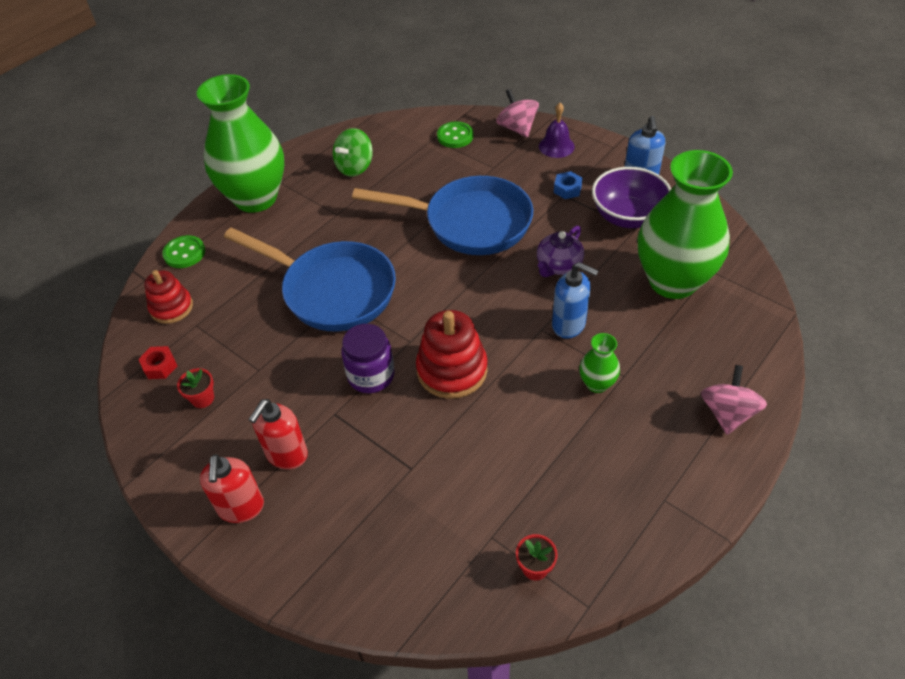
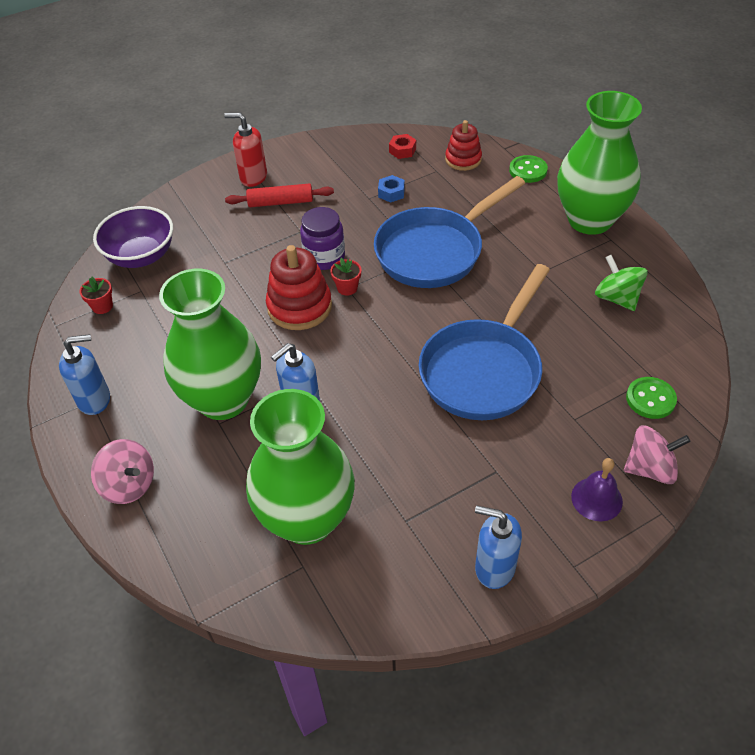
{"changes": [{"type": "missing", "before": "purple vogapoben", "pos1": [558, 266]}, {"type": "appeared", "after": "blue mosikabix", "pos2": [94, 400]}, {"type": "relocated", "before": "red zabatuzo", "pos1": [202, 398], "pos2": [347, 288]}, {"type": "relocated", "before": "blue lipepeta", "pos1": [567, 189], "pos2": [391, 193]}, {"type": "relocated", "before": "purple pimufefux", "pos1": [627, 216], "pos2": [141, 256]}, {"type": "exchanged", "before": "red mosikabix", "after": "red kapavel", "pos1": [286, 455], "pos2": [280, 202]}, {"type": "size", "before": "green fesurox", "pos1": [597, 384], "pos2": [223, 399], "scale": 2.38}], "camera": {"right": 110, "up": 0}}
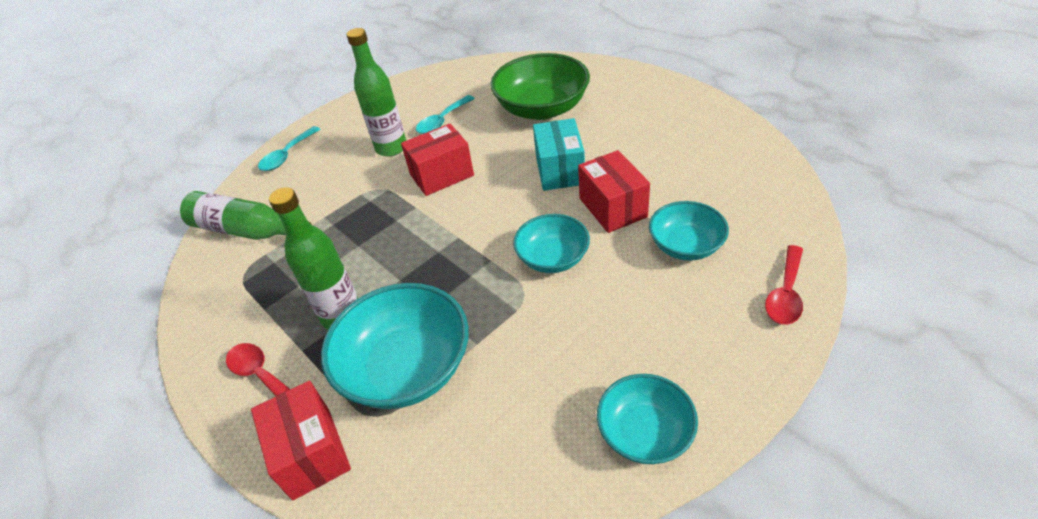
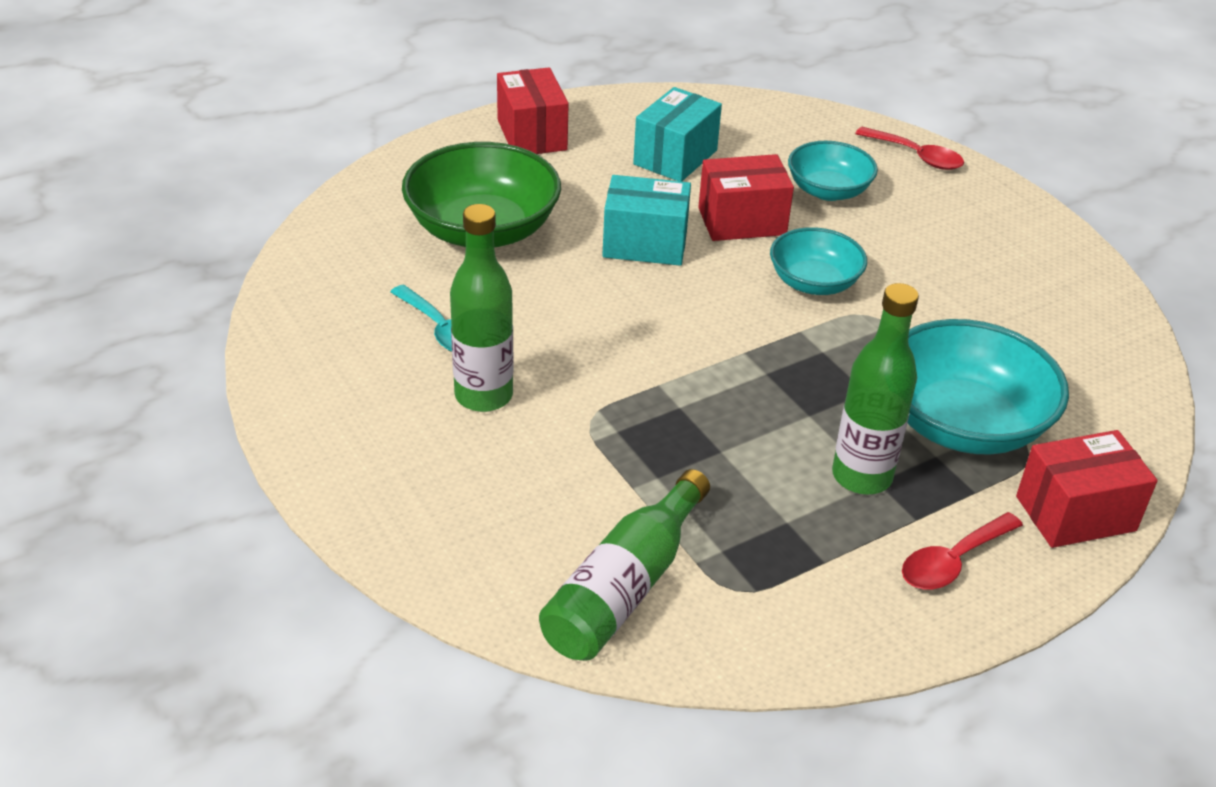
{"changes": [{"type": "missing", "before": "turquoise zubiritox", "pos1": [287, 155]}, {"type": "missing", "before": "turquoise pimufefux", "pos1": [645, 432]}, {"type": "appeared", "after": "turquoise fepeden", "pos2": [675, 157]}, {"type": "relocated", "before": "red fepeden", "pos1": [442, 175], "pos2": [532, 135]}], "camera": {"right": -85, "up": -5}}
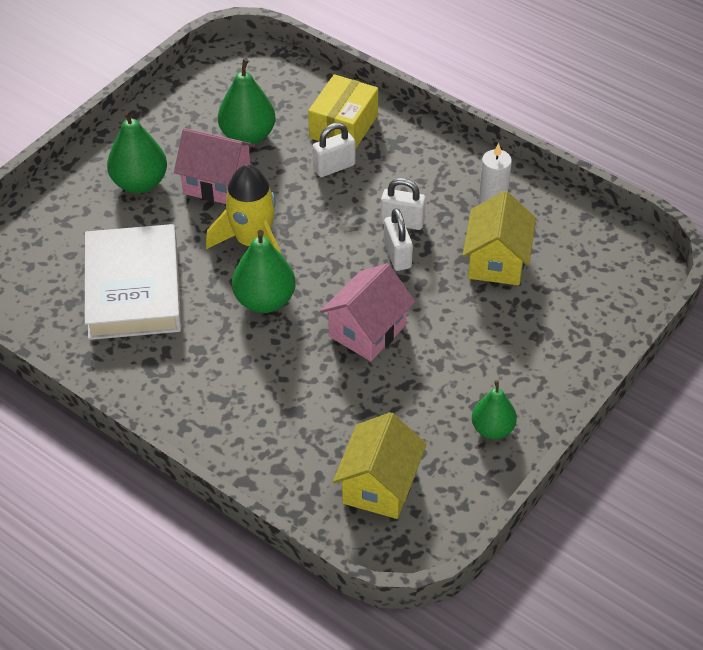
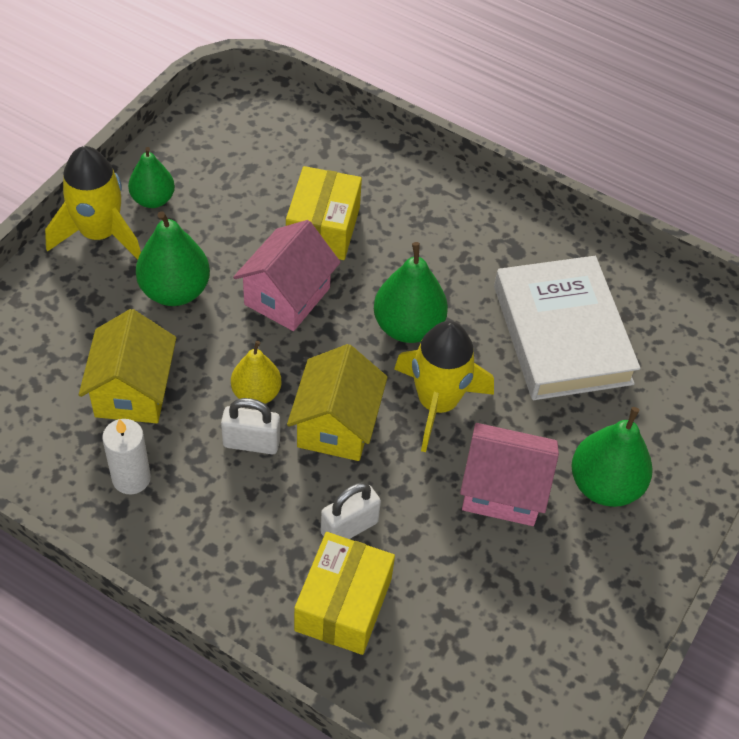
{"changes": [{"type": "appeared", "after": "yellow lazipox", "pos2": [99, 233]}, {"type": "appeared", "after": "yellow fepeden", "pos2": [323, 228]}, {"type": "relocated", "before": "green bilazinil", "pos1": [248, 136], "pos2": [175, 291]}, {"type": "relocated", "before": "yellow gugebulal", "pos1": [379, 486], "pos2": [336, 425]}, {"type": "exchanged", "before": "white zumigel", "after": "yellow bilazinil", "pos1": [397, 255], "pos2": [256, 393]}], "camera": {"right": 170, "up": 5}}
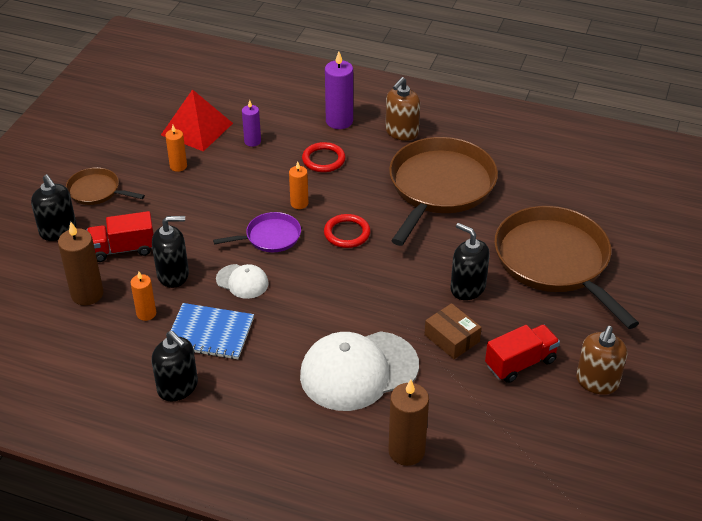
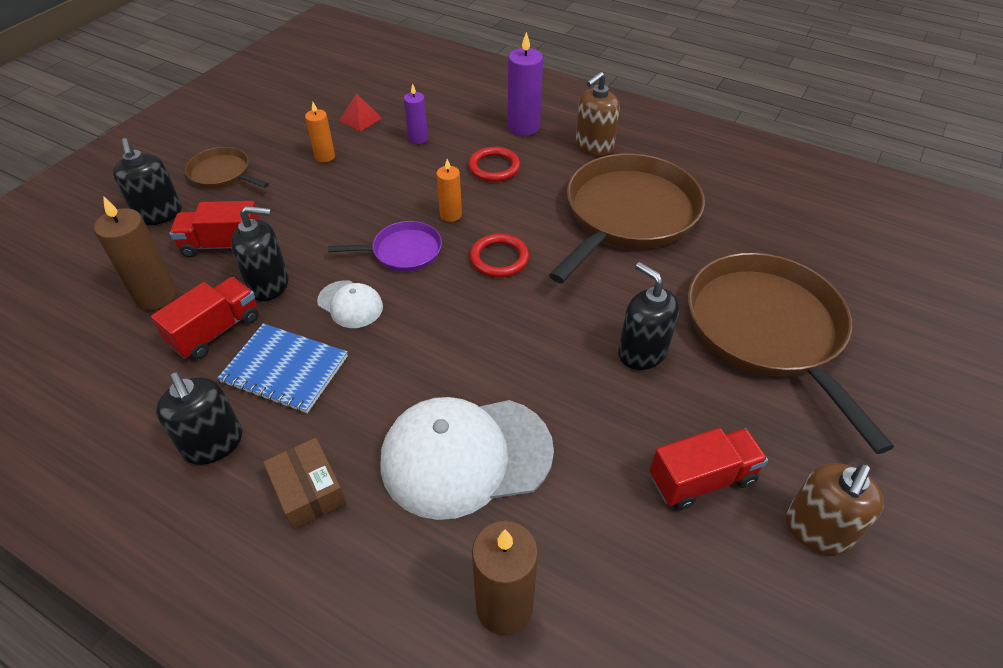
{"changes": [{"type": "relocated", "before": "brown fepeden", "pos1": [452, 338], "pos2": [308, 491]}, {"type": "exchanged", "before": "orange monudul", "after": "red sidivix", "pos1": [146, 313], "pos2": [216, 331]}, {"type": "size", "before": "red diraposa", "pos1": [197, 129], "pos2": [360, 119], "scale": 0.51}], "camera": {"right": 10, "up": 5}}
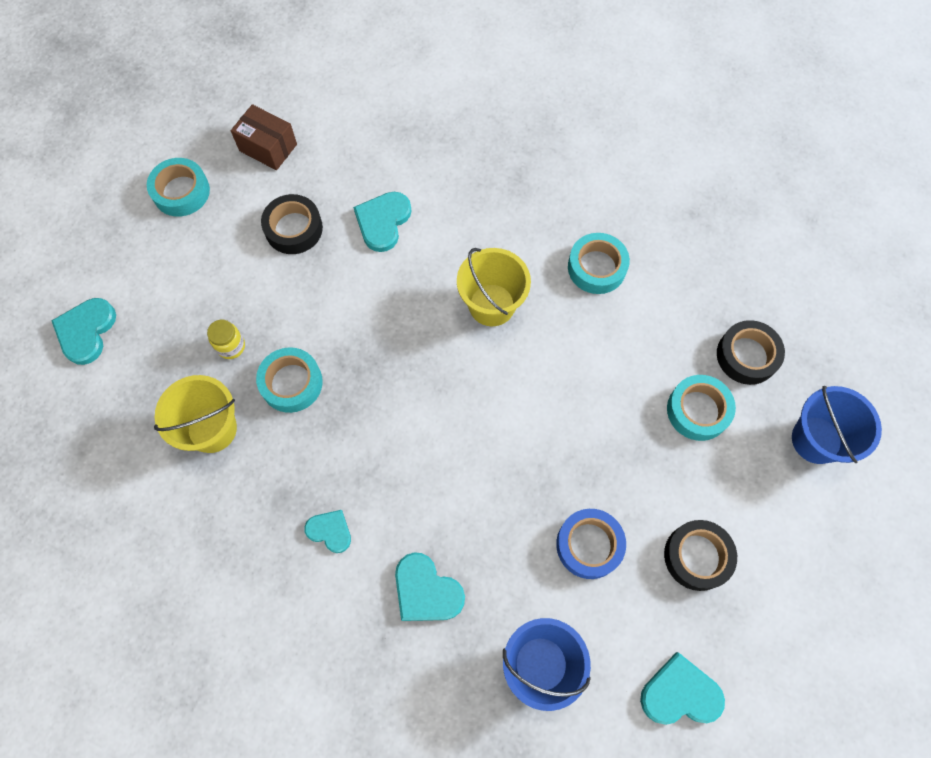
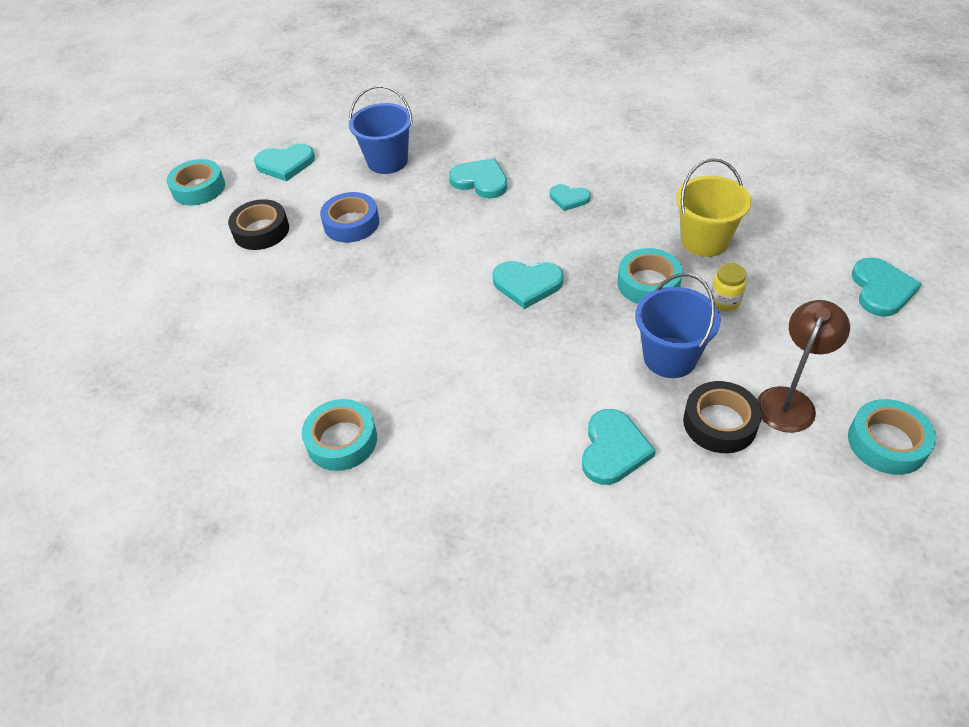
{"changes": [{"type": "missing", "before": "brown fepeden", "pos1": [268, 147]}, {"type": "missing", "before": "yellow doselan", "pos1": [491, 305]}, {"type": "missing", "before": "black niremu", "pos1": [747, 356]}, {"type": "appeared", "after": "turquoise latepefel", "pos2": [527, 284]}, {"type": "appeared", "after": "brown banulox", "pos2": [789, 400]}, {"type": "relocated", "before": "turquoise niremu", "pos1": [698, 410], "pos2": [199, 188]}, {"type": "relocated", "before": "blue doselan", "pos1": [816, 440], "pos2": [670, 357]}], "camera": {"right": 175, "up": -20}}
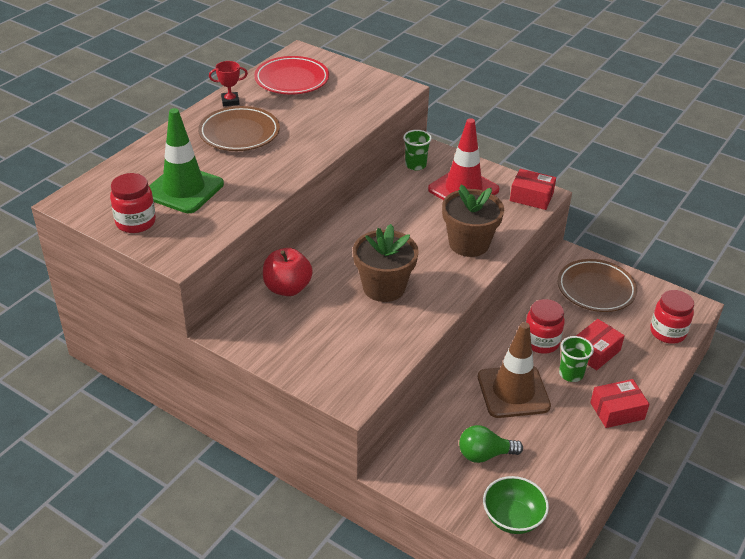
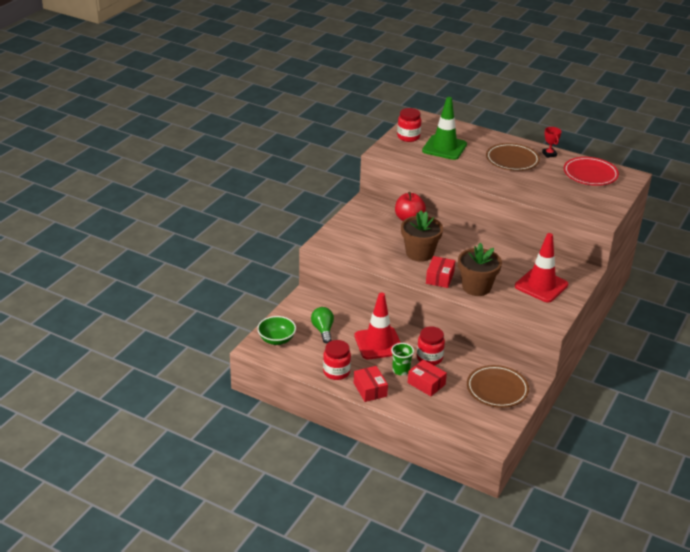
{"changes": [{"type": "missing", "before": "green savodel", "pos1": [415, 165]}, {"type": "relocated", "before": "red fepeden", "pos1": [531, 197], "pos2": [439, 278]}, {"type": "relocated", "before": "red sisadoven", "pos1": [667, 332], "pos2": [336, 372]}, {"type": "colour", "before": "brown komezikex", "after": "red komezikex", "pos1": [513, 391], "pos2": [378, 343]}], "camera": {"right": 85, "up": -5}}
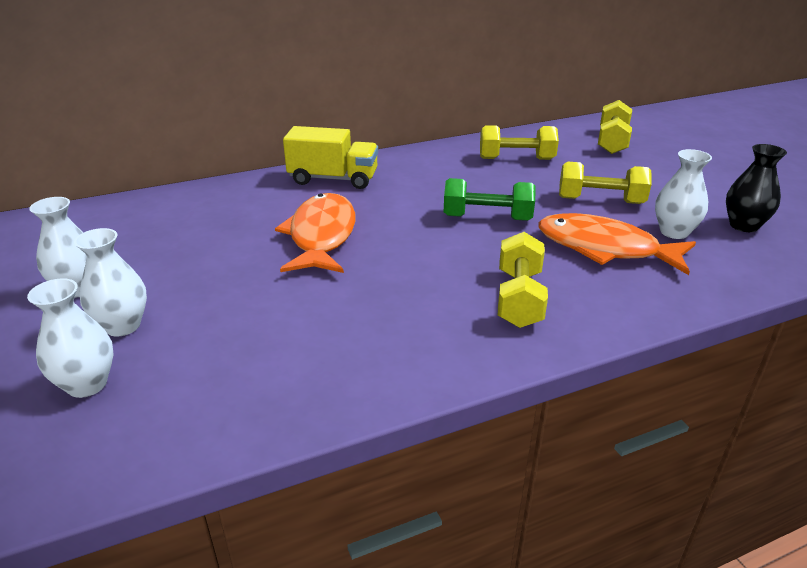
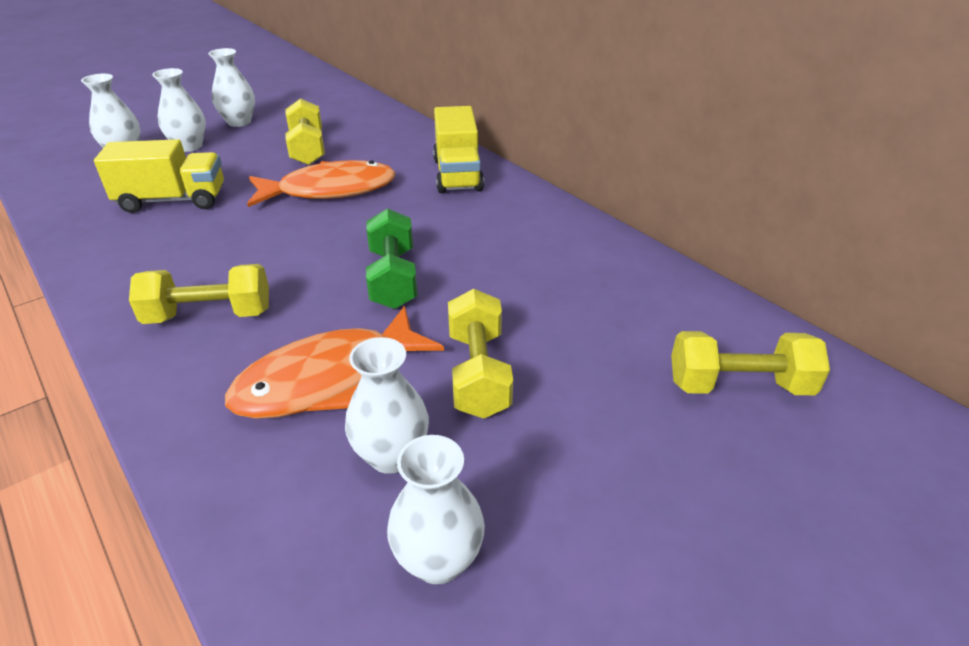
{"changes": [{"type": "appeared", "after": "yellow sidivix", "pos2": [173, 200]}, {"type": "relocated", "before": "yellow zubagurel", "pos1": [516, 159], "pos2": [307, 149]}, {"type": "colour", "before": "black fesurox", "after": "white fesurox", "pos1": [743, 225], "pos2": [438, 560]}, {"type": "spun", "before": "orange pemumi", "pos1": [605, 248], "pos2": [328, 379], "turn": -135}], "camera": {"right": 75, "up": 5}}
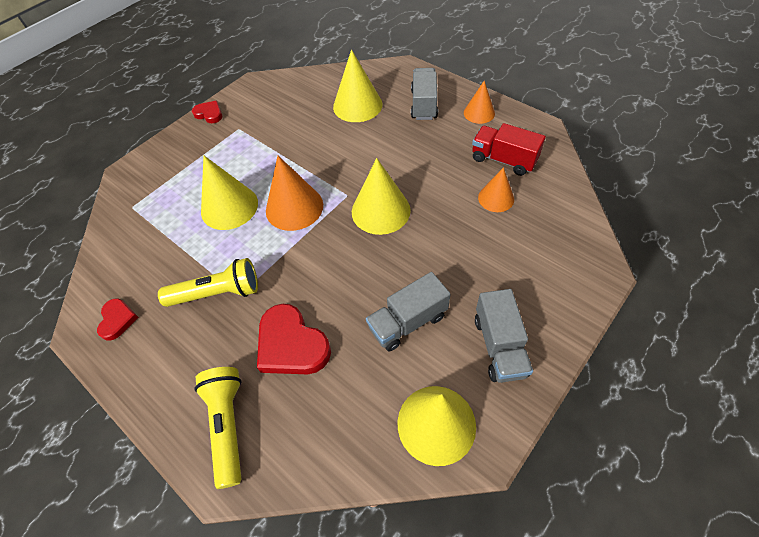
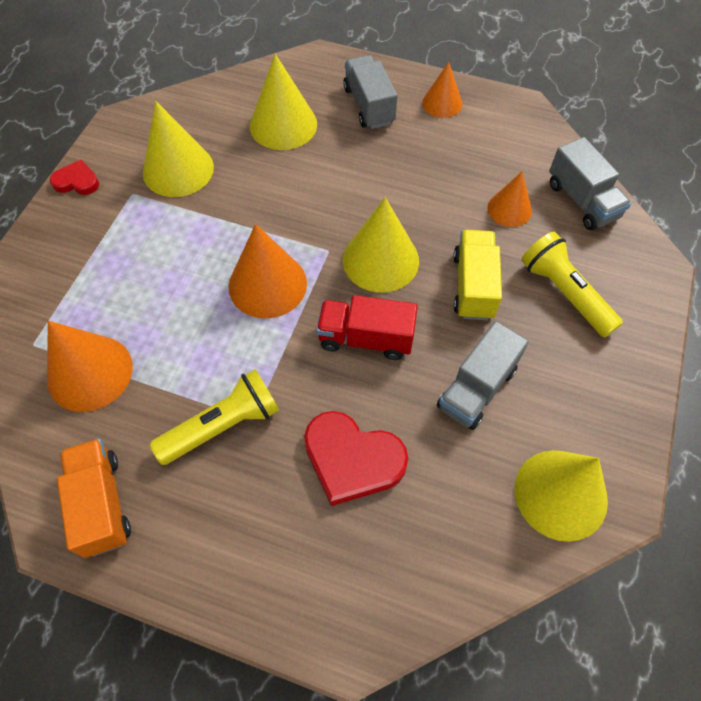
{"changes": [{"type": "appeared", "after": "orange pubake", "pos2": [90, 372]}, {"type": "appeared", "after": "yellow sidivix", "pos2": [473, 286]}, {"type": "relocated", "before": "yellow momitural", "pos1": [228, 425], "pos2": [564, 293]}, {"type": "relocated", "before": "yellow pubake", "pos1": [229, 207], "pos2": [178, 169]}, {"type": "relocated", "before": "red sidivix", "pos1": [503, 160], "pos2": [366, 338]}, {"type": "relocated", "before": "grey sidivix", "pos1": [499, 346], "pos2": [582, 201]}, {"type": "exchanged", "before": "red latepefel", "after": "orange sidivix", "pos1": [117, 320], "pos2": [101, 504]}], "camera": {"right": -25, "up": 5}}
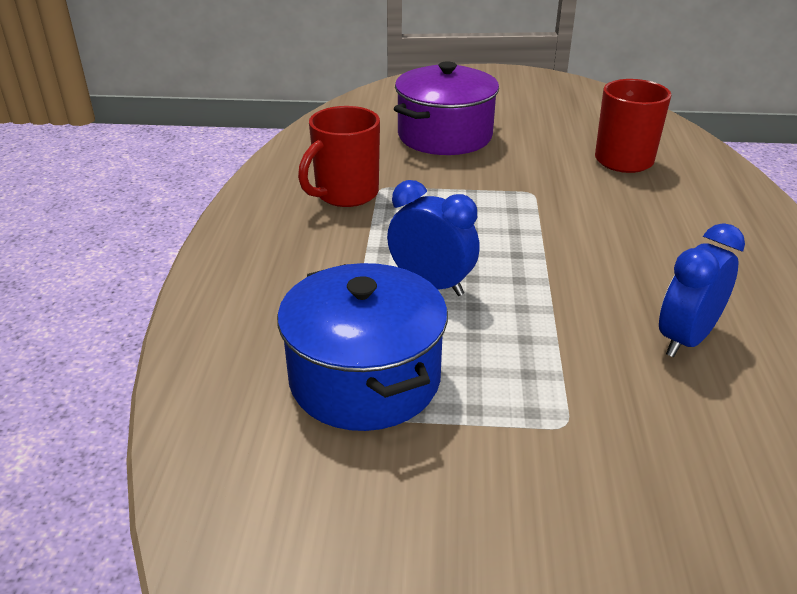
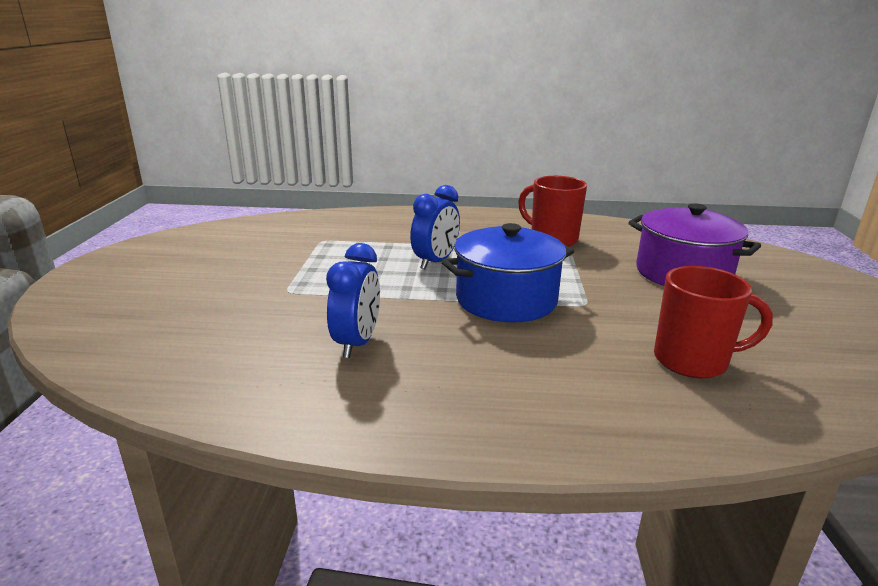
{"changes": [{"type": "relocated", "before": "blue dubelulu", "pos1": [365, 379], "pos2": [506, 300]}, {"type": "spun", "before": "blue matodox", "pos1": [685, 339], "pos2": [357, 343], "turn": 60}], "camera": {"right": 90, "up": -10}}
